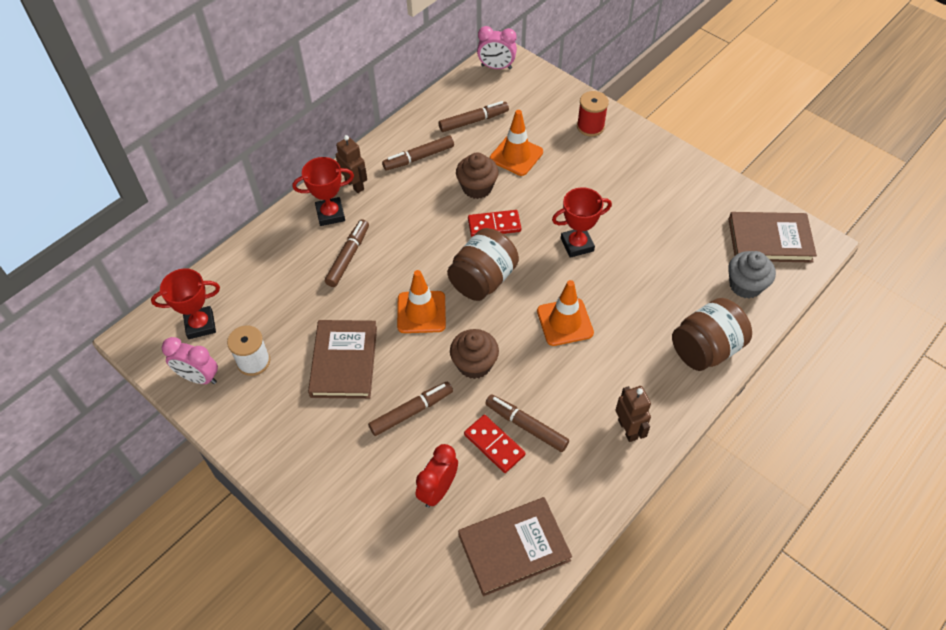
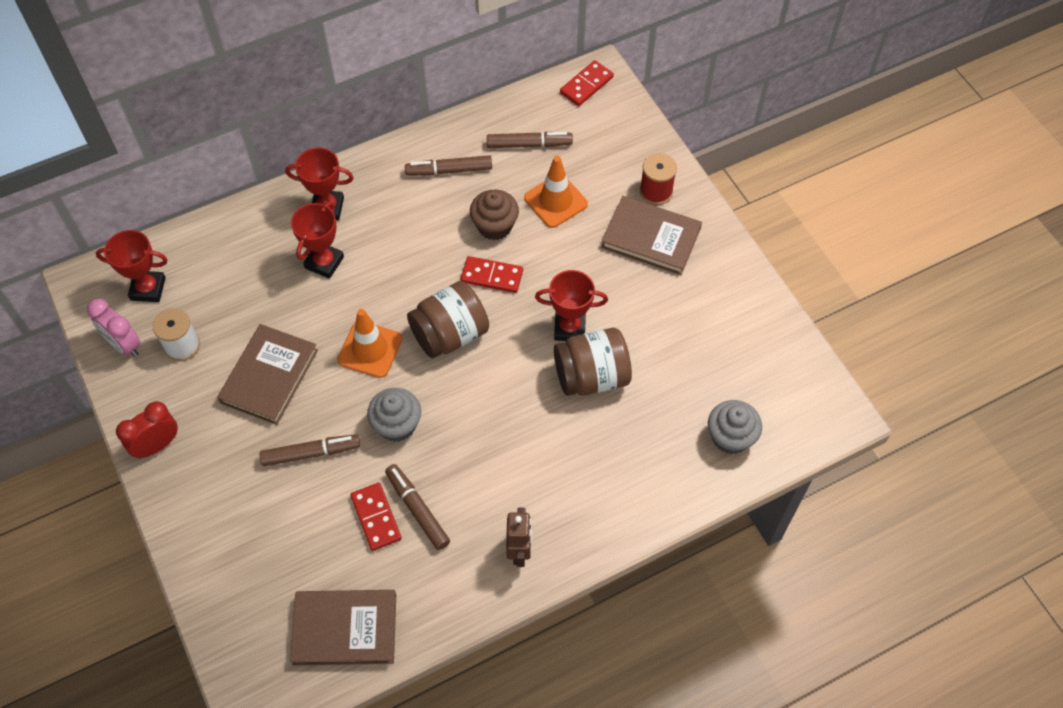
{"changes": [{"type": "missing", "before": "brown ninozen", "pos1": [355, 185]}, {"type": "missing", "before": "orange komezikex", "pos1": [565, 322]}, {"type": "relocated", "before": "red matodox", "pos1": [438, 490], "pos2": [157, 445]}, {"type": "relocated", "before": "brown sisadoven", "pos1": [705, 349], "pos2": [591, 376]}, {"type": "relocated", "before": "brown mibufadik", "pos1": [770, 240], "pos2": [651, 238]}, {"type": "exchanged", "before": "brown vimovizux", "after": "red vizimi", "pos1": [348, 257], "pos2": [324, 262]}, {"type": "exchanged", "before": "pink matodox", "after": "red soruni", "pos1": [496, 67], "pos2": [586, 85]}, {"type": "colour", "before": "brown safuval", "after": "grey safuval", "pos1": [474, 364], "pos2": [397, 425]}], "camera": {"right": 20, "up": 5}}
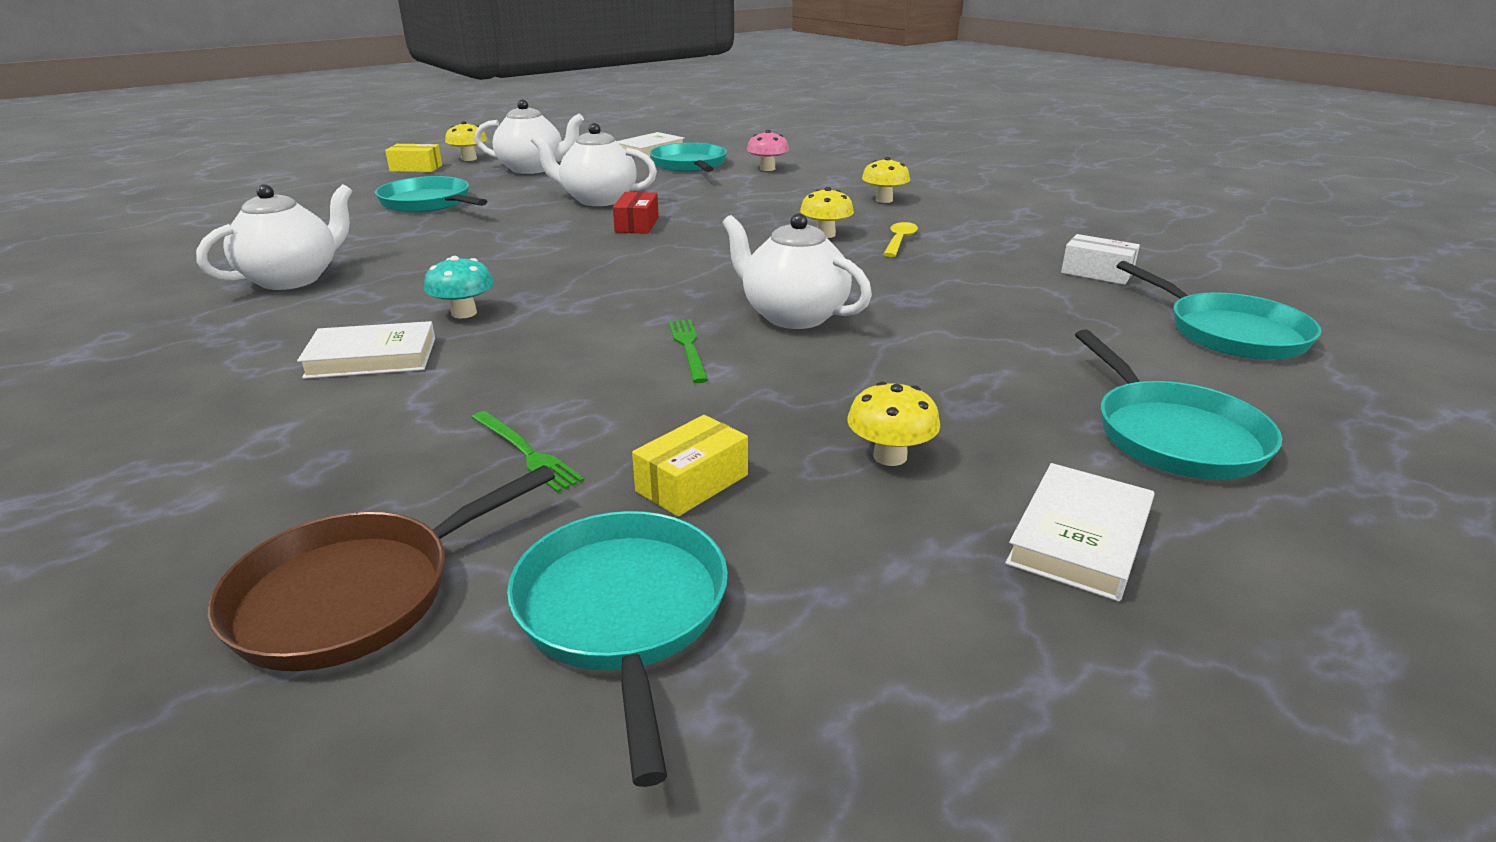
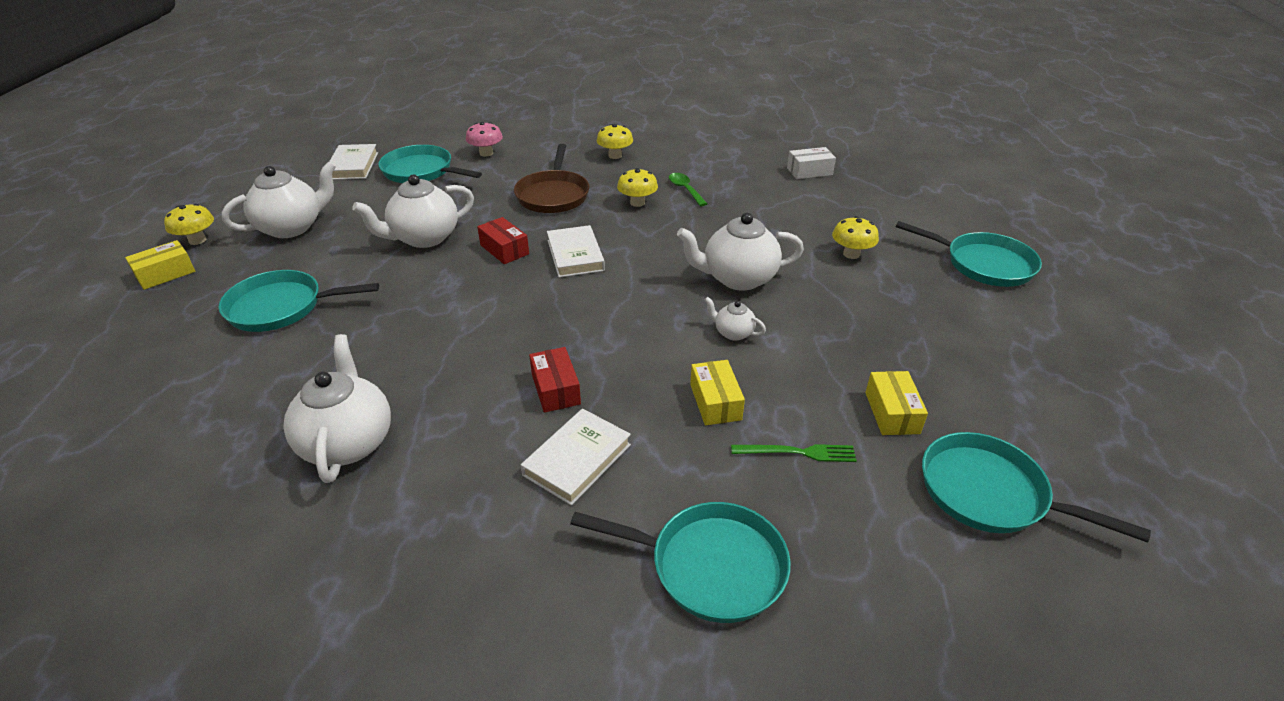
{"changes": [{"type": "appeared", "after": "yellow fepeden", "pos2": [715, 402]}, {"type": "relocated", "before": "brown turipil", "pos1": [356, 594], "pos2": [553, 195]}, {"type": "relocated", "before": "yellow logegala", "pos1": [890, 456], "pos2": [851, 254]}, {"type": "relocated", "before": "white mibufadik", "pos1": [1079, 537], "pos2": [575, 255]}, {"type": "relocated", "before": "turquoise turipil", "pos1": [1229, 333], "pos2": [710, 566]}, {"type": "exchanged", "before": "turquoise logegala", "after": "red fepeden", "pos1": [464, 313], "pos2": [556, 389]}, {"type": "exchanged", "before": "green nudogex", "after": "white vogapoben", "pos1": [688, 347], "pos2": [733, 333]}, {"type": "colour", "before": "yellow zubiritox", "after": "green zubiritox", "pos1": [899, 241], "pos2": [685, 190]}], "camera": {"right": -45, "up": 10}}
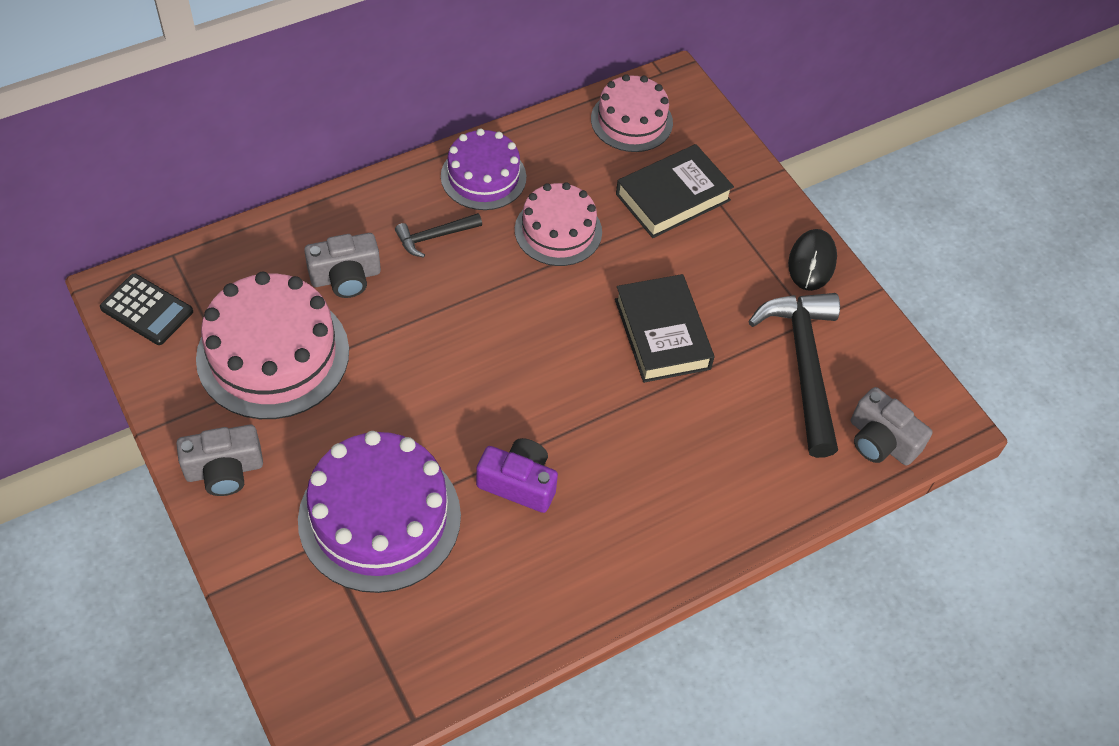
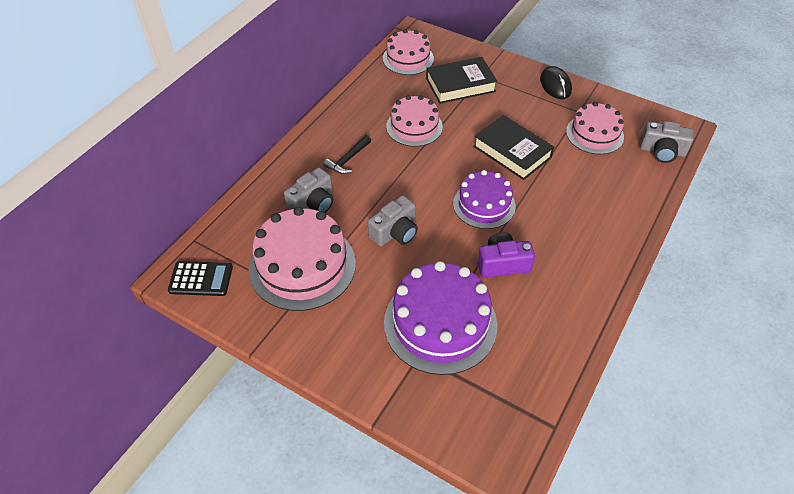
{"changes": [{"type": "relocated", "before": "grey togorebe", "pos1": [224, 470], "pos2": [395, 232]}, {"type": "relocated", "before": "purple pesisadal", "pos1": [483, 177], "pos2": [484, 205]}, {"type": "exchanged", "before": "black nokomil", "after": "pink pesisadal", "pos1": [803, 365], "pos2": [594, 134]}, {"type": "spun", "before": "black mibufadik", "pos1": [673, 197], "pos2": [460, 85], "turn": 45}], "camera": {"right": -25, "up": -5}}
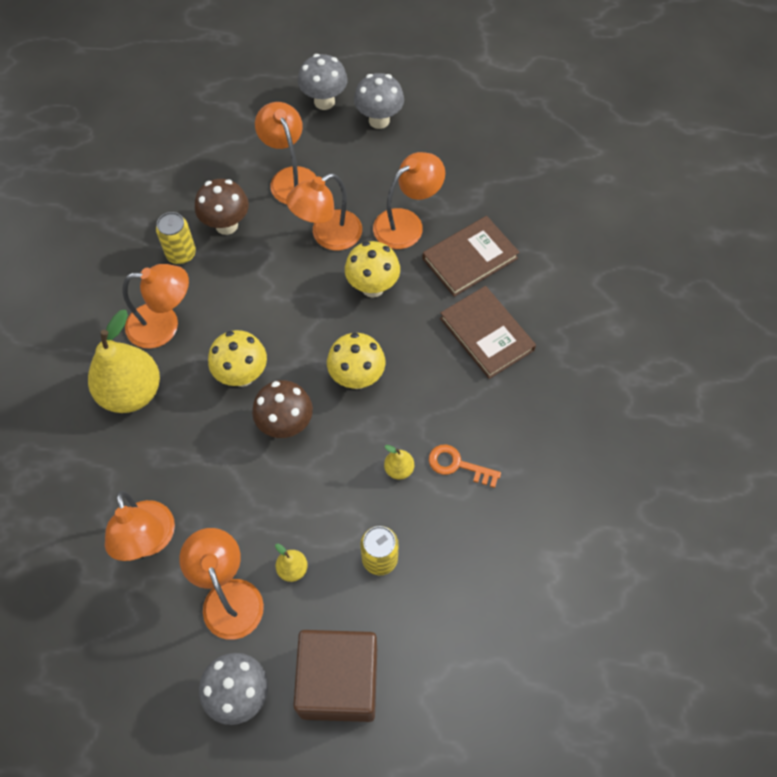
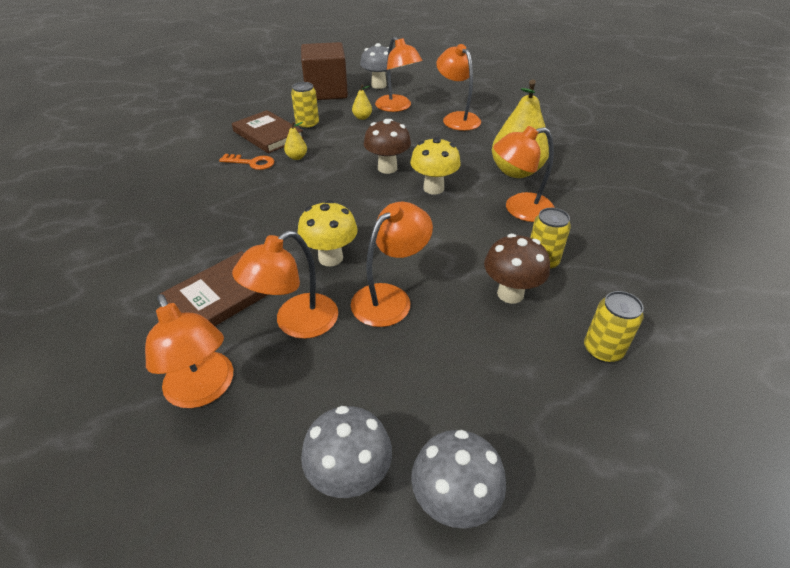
{"changes": [{"type": "missing", "before": "yellow logegala", "pos1": [357, 378]}, {"type": "appeared", "after": "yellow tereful", "pos2": [602, 350]}, {"type": "relocated", "before": "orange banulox", "pos1": [290, 178], "pos2": [204, 390]}, {"type": "relocated", "before": "brown mibufadik", "pos1": [486, 334], "pos2": [268, 135]}], "camera": {"right": 170, "up": -20}}
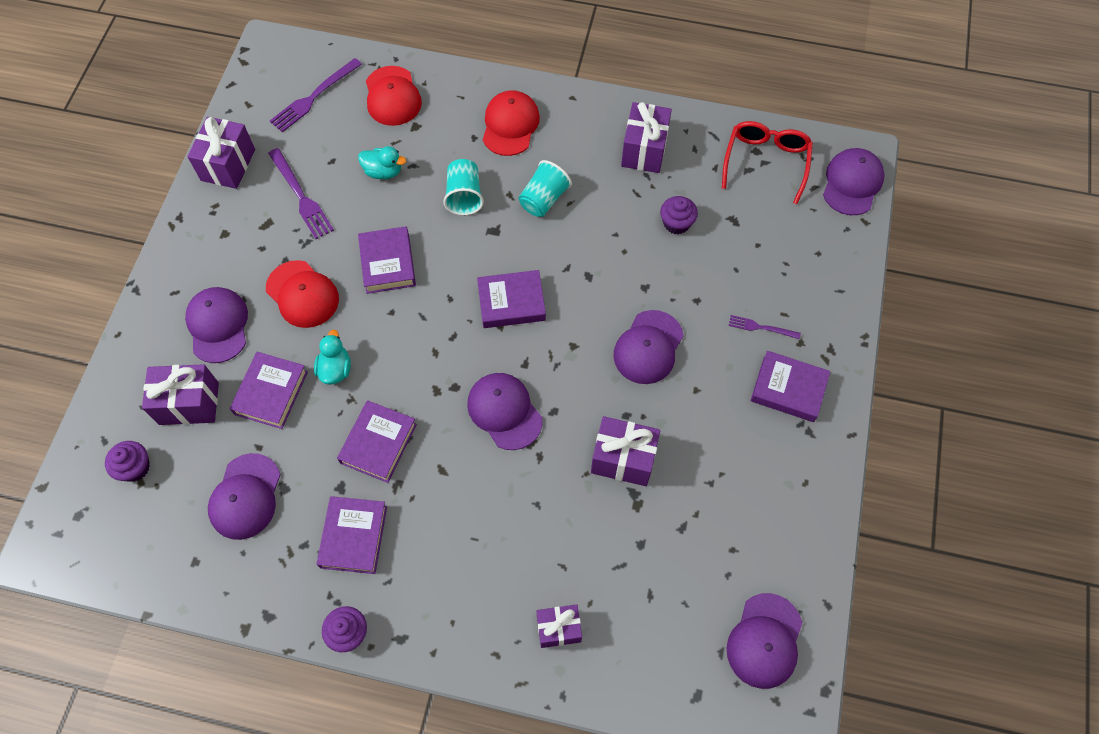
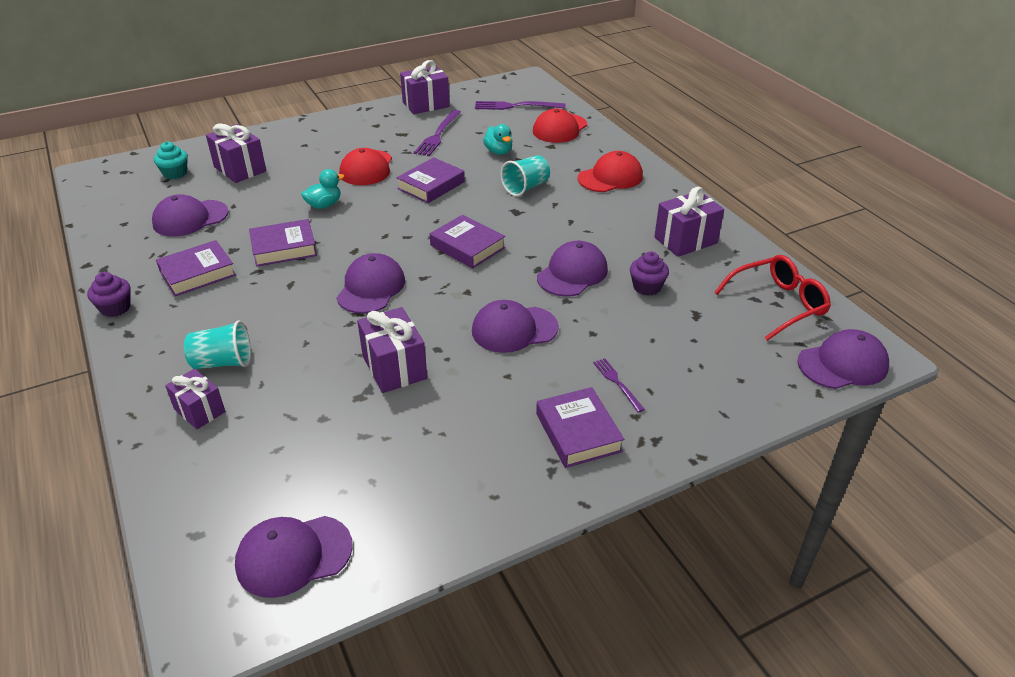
{"changes": [{"type": "missing", "before": "purple mibufadik", "pos1": [271, 393]}, {"type": "relocated", "before": "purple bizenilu", "pos1": [218, 325], "pos2": [572, 273]}, {"type": "relocated", "before": "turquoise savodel", "pos1": [543, 199], "pos2": [223, 362]}, {"type": "colour", "before": "purple safuval", "after": "turquoise safuval", "pos1": [135, 467], "pos2": [175, 173]}], "camera": {"right": 50, "up": -25}}
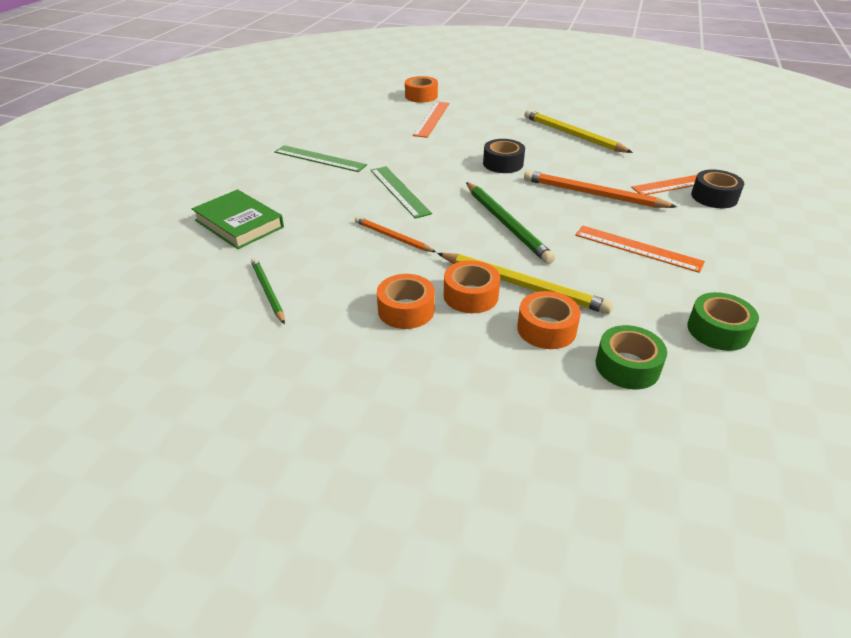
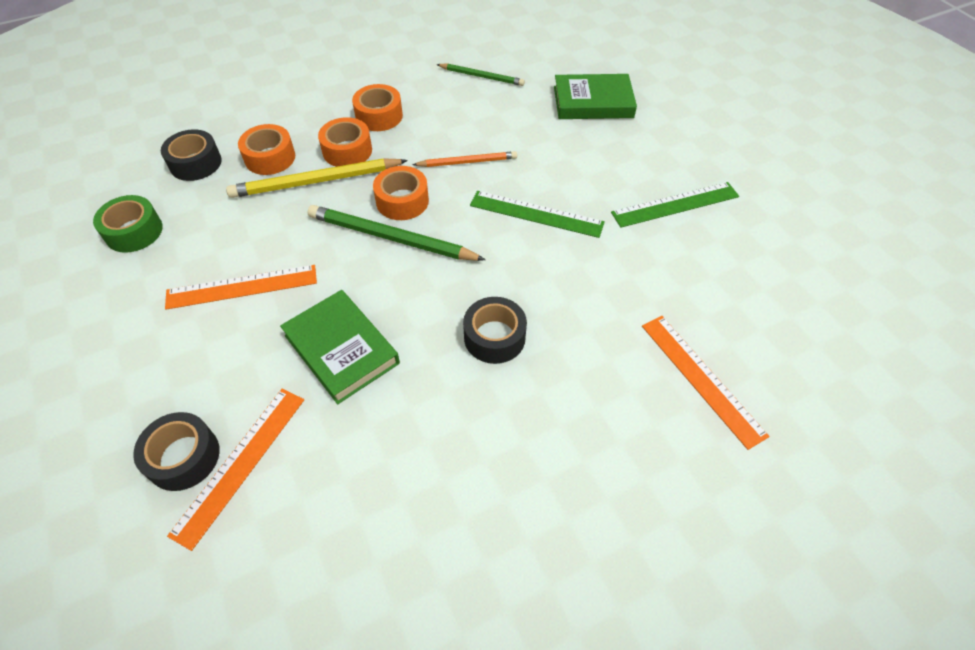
{"changes": [{"type": "missing", "before": "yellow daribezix", "pos1": [572, 135]}, {"type": "relocated", "before": "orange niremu", "pos1": [421, 96], "pos2": [402, 201]}, {"type": "exchanged", "before": "orange daribezix", "after": "green mibufadik", "pos1": [593, 194], "pos2": [341, 349]}, {"type": "colour", "before": "green niremu", "after": "black niremu", "pos1": [627, 366], "pos2": [195, 163]}], "camera": {"right": 135, "up": 15}}
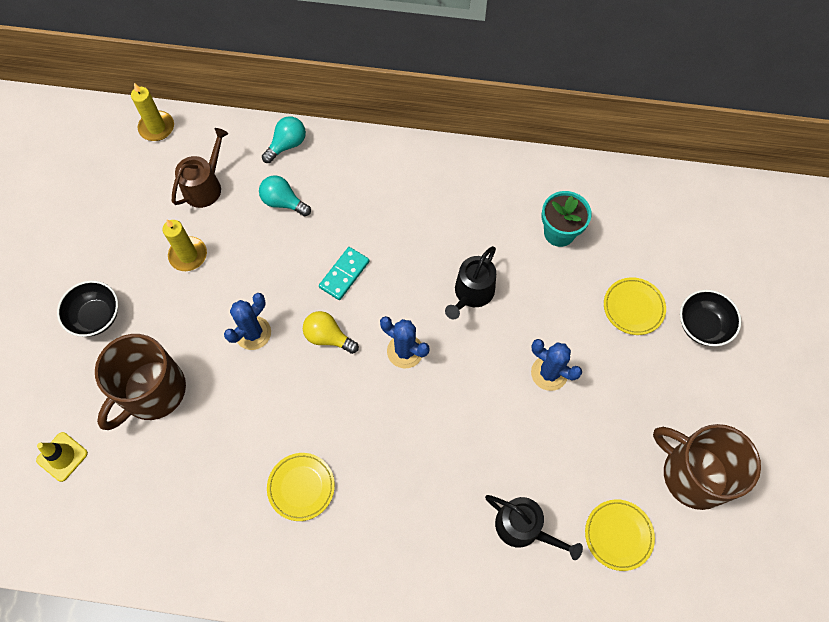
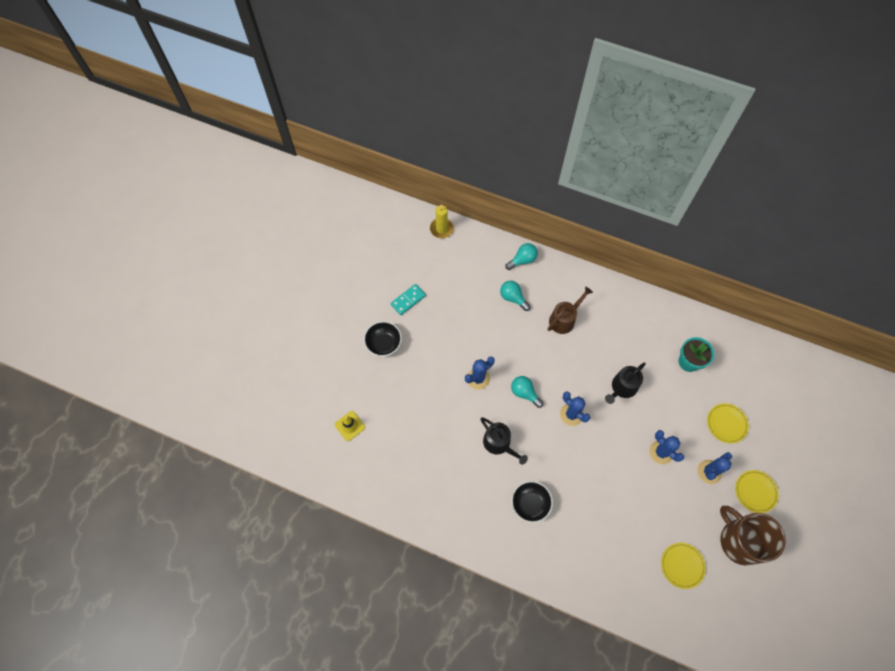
{"changes": [{"type": "missing", "before": "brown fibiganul", "pos1": [152, 391]}, {"type": "missing", "before": "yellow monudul", "pos1": [188, 255]}, {"type": "appeared", "after": "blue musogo", "pos2": [709, 472]}, {"type": "relocated", "before": "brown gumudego", "pos1": [205, 186], "pos2": [564, 319]}, {"type": "relocated", "before": "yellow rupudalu", "pos1": [301, 487], "pos2": [755, 491]}, {"type": "relocated", "before": "turquoise soruni", "pos1": [344, 274], "pos2": [408, 300]}, {"type": "relocated", "before": "black gumudego", "pos1": [523, 528], "pos2": [499, 444]}, {"type": "relocated", "before": "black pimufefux", "pos1": [702, 325], "pos2": [530, 504]}, {"type": "colour", "before": "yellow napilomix", "after": "turquoise napilomix", "pos1": [328, 337], "pos2": [524, 393]}], "camera": {"right": 15, "up": 0}}
